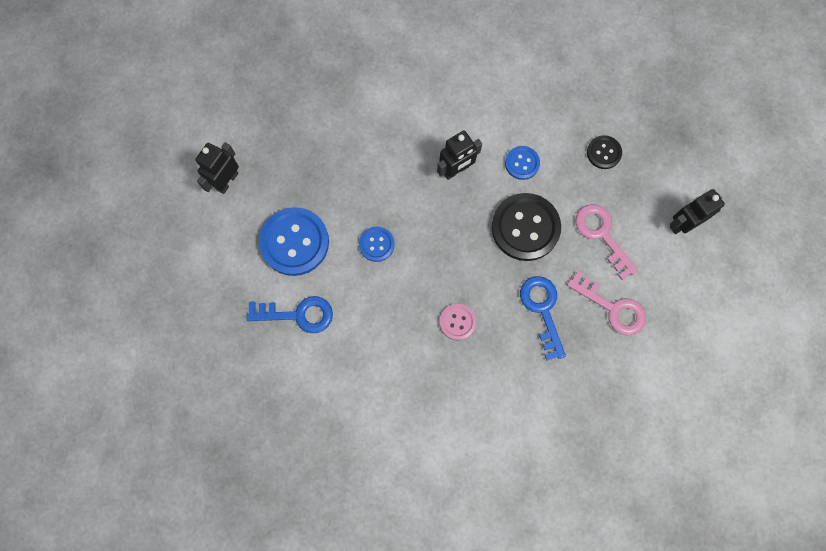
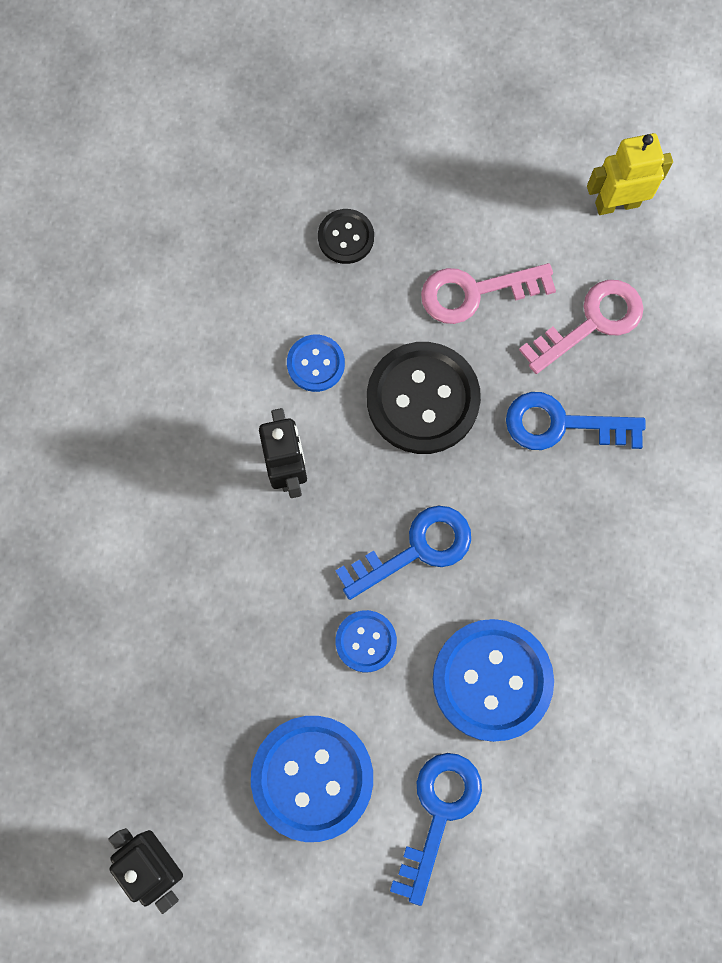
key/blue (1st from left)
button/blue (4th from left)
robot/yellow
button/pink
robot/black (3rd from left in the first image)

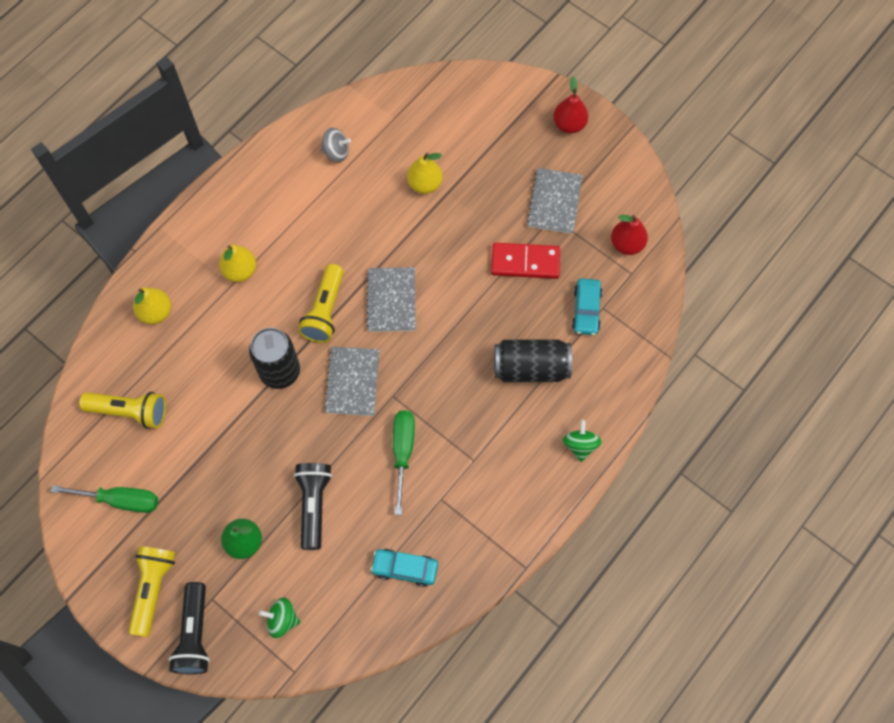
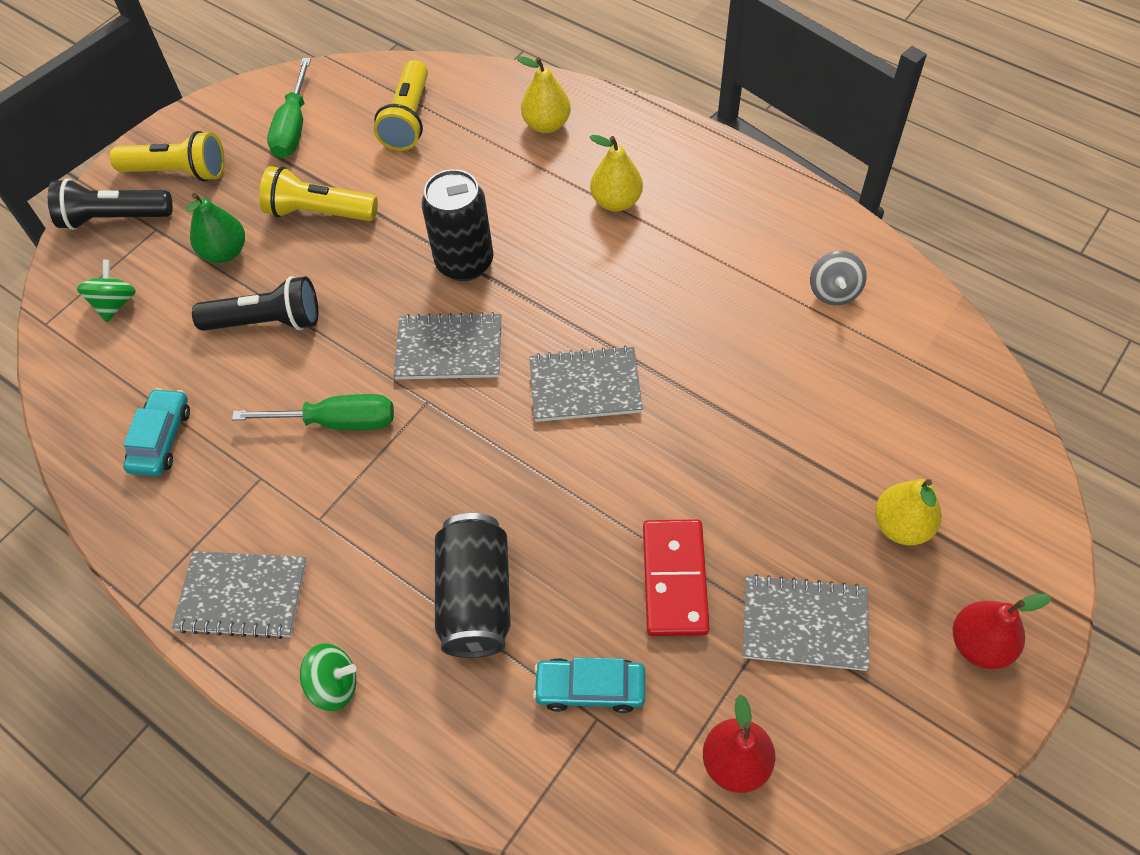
notebook/grey (1st from left)
flashlight/yellow (2nd from left)
pear/yellow (3rd from left)

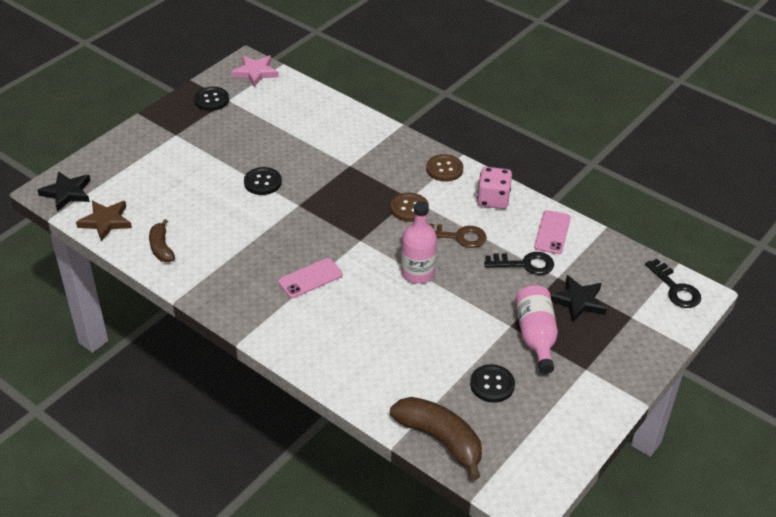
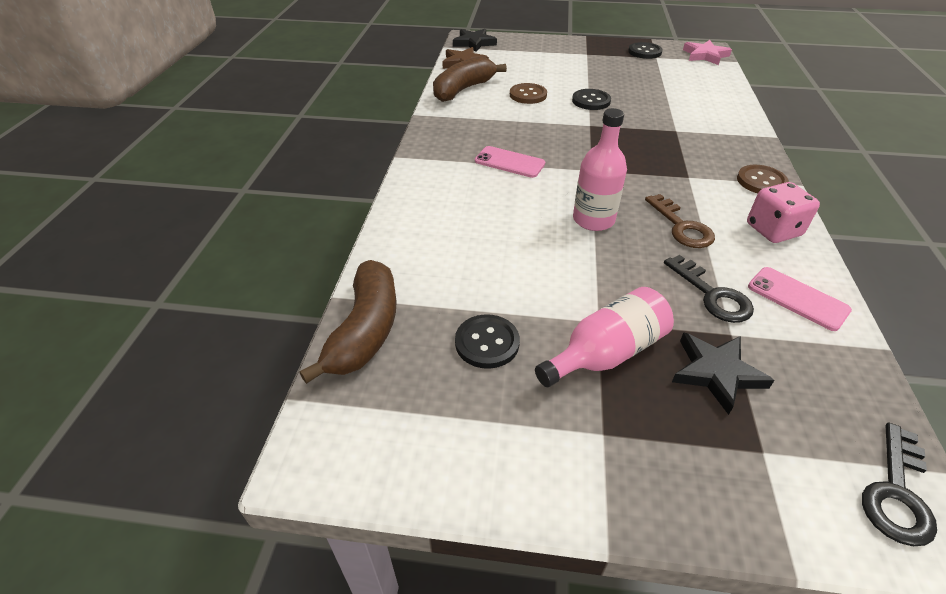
banana/brown (2nd from left)
button/brown (1st from left)
phone/pink (2nd from left)

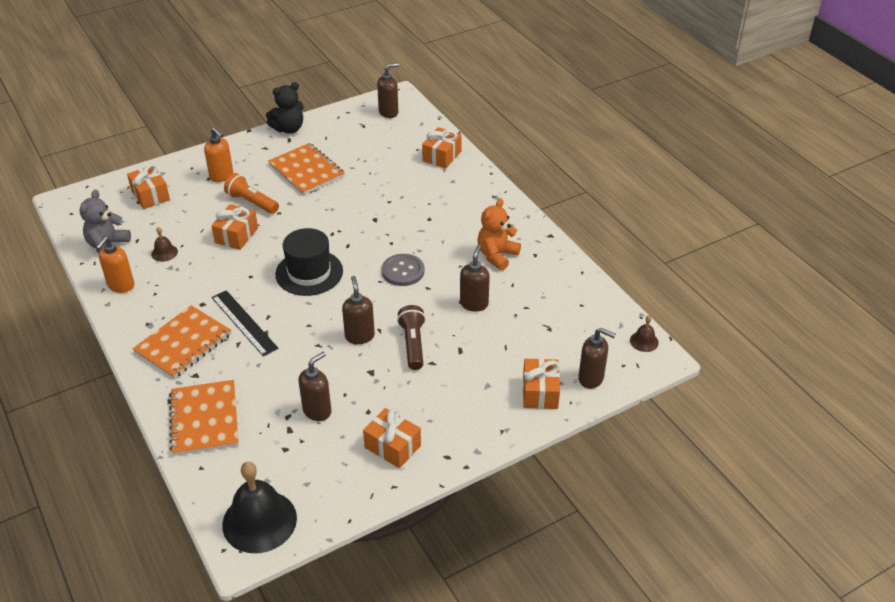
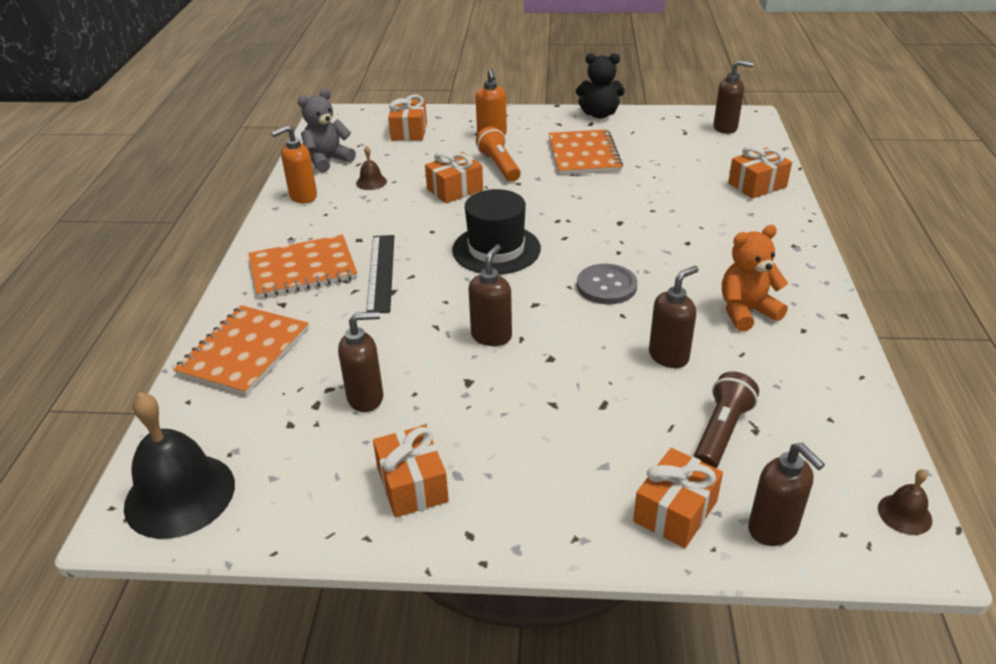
flashlight/brown

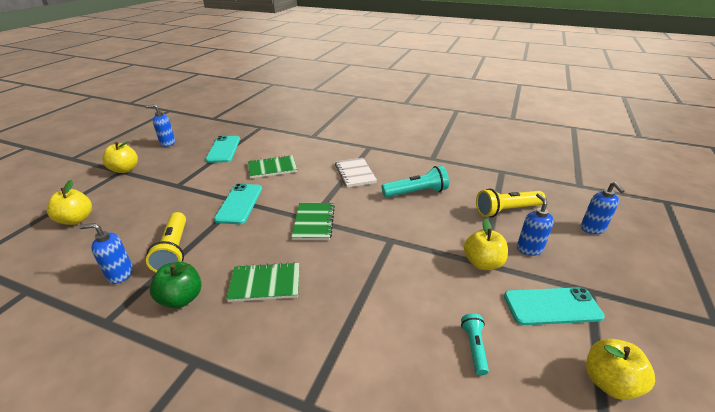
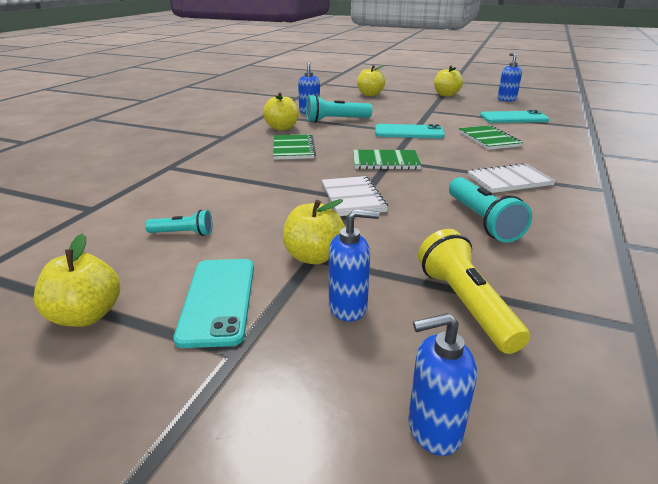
apple/yellow (2nd from left)
flashlight/turquoise (2nd from left)
notebook/white (1st from left)

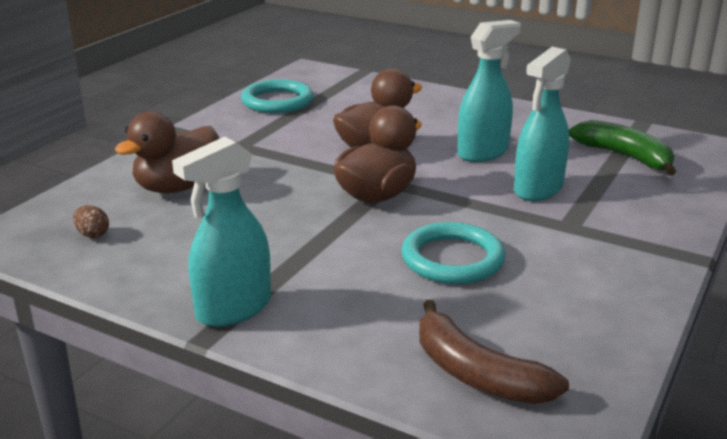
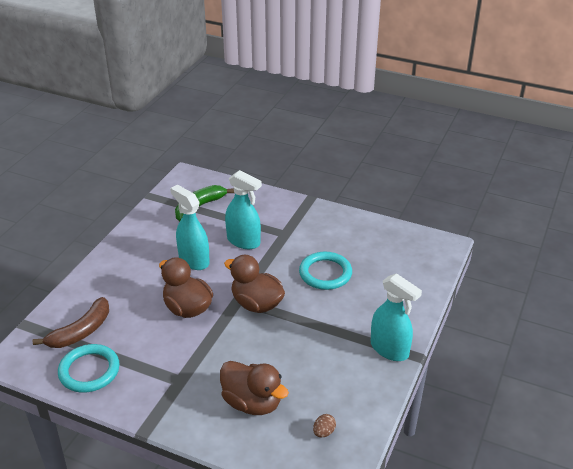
banana/brown

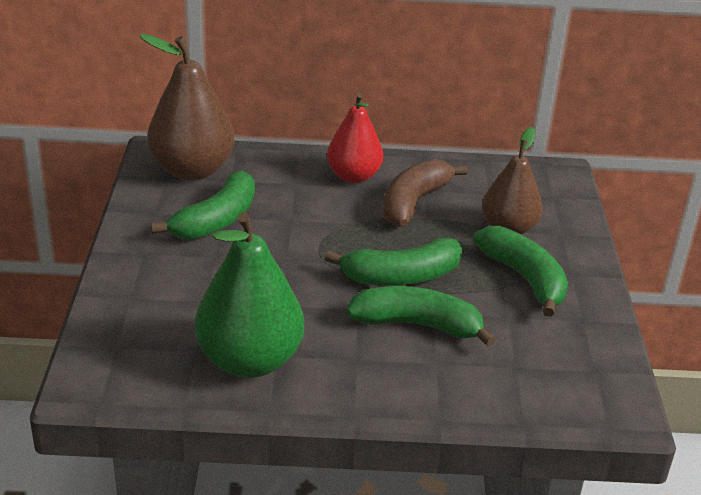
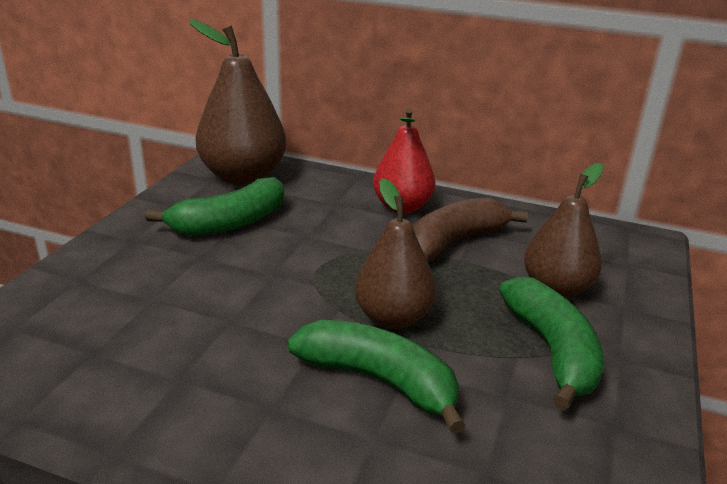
pear/brown (2nd from left)
pear/green

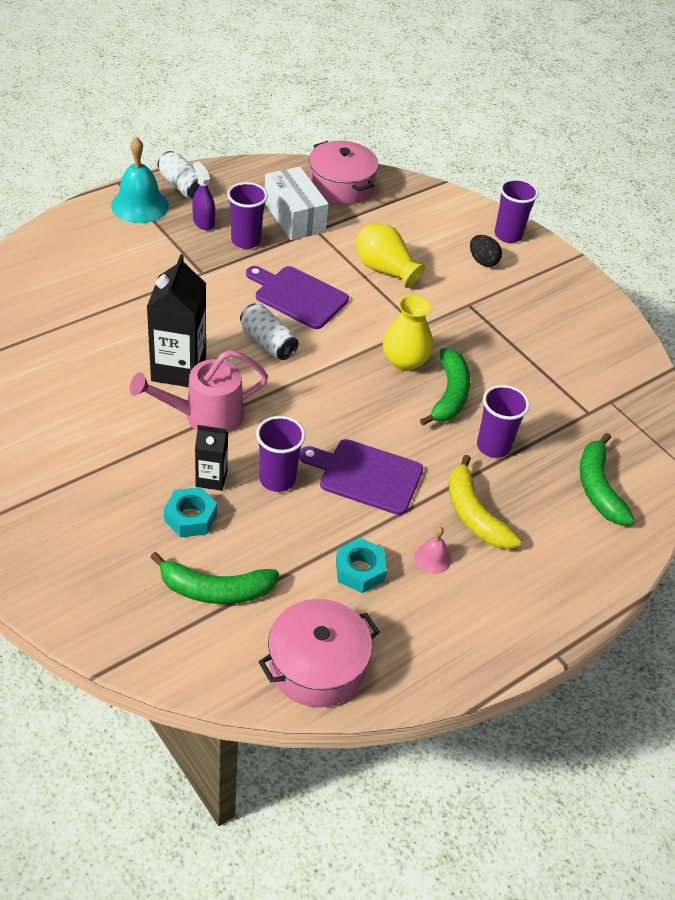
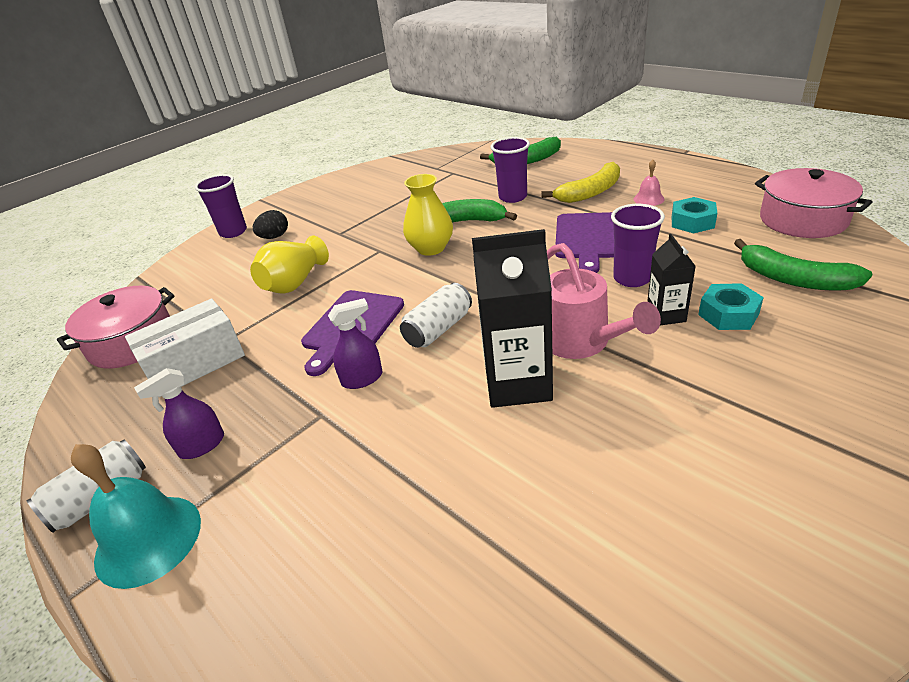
spray bottle/purple (2nd from left)
banana/green (3rd from left)
cup/purple (1st from left in the first image)

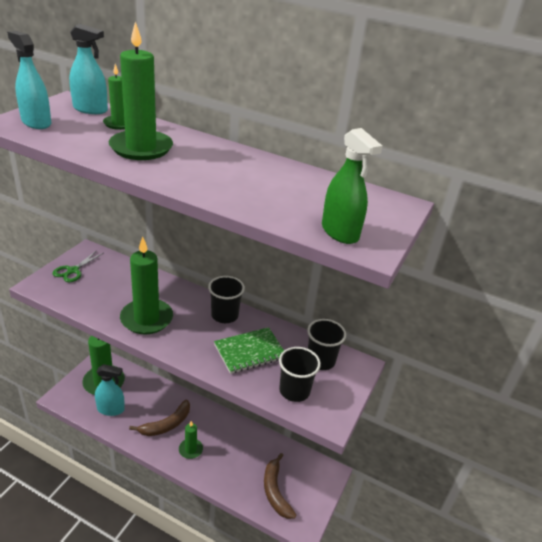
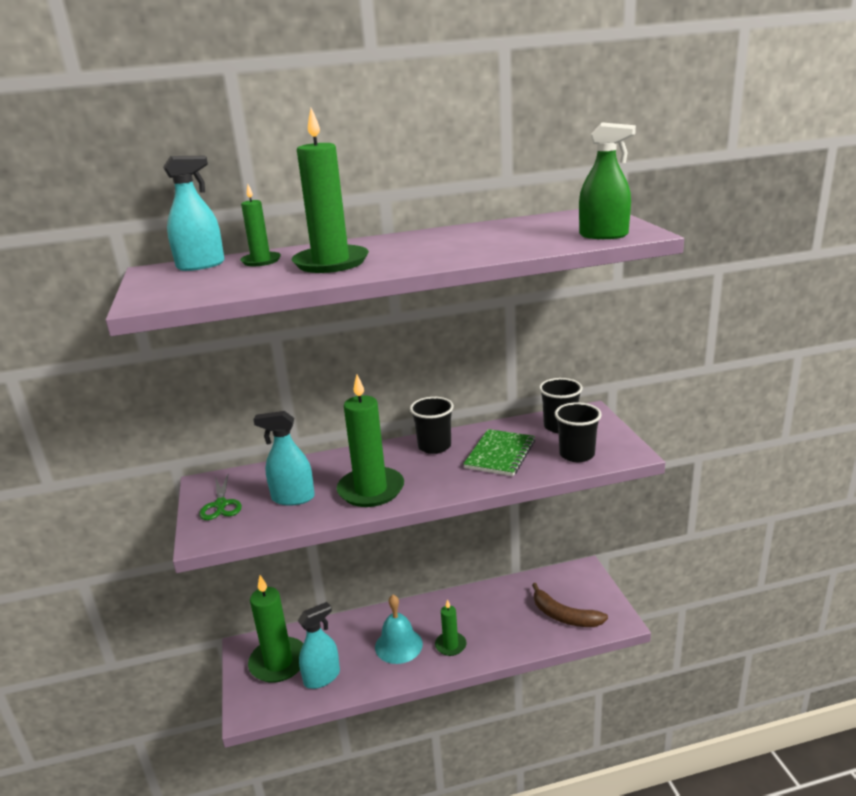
spray bottle/turquoise (2nd from left)
bell/turquoise

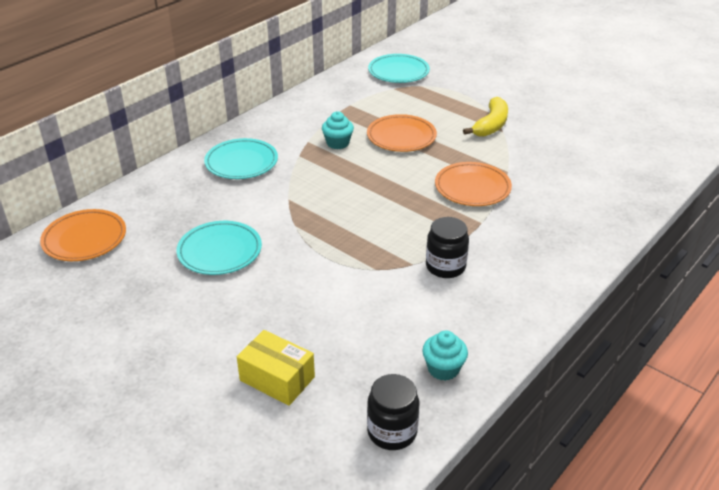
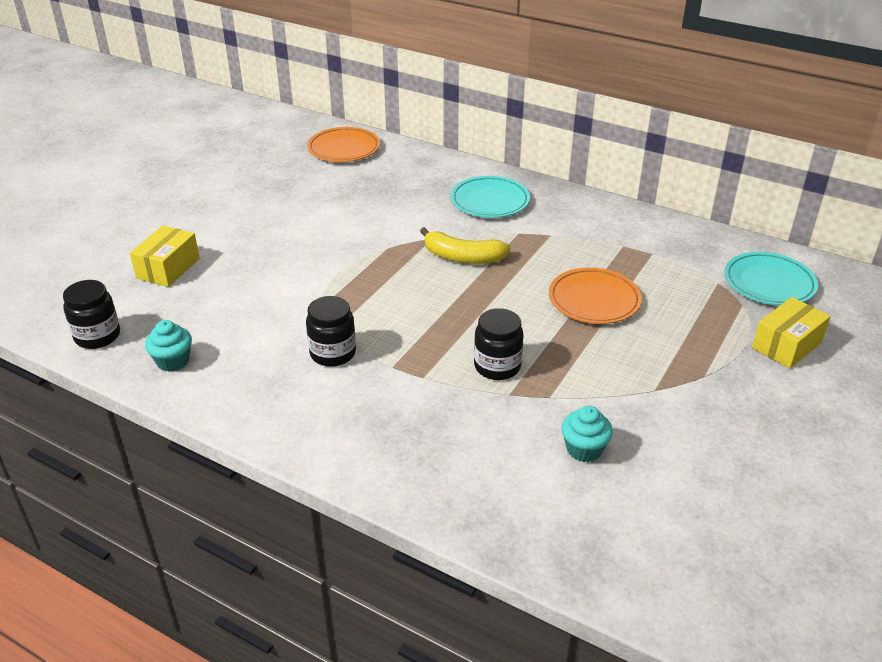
banana/yellow
jar/black (3rd from left)
cupcake/turquoise (2nd from left)
box/yellow (2nd from left)
plate/turquoise (1st from left in the first image)

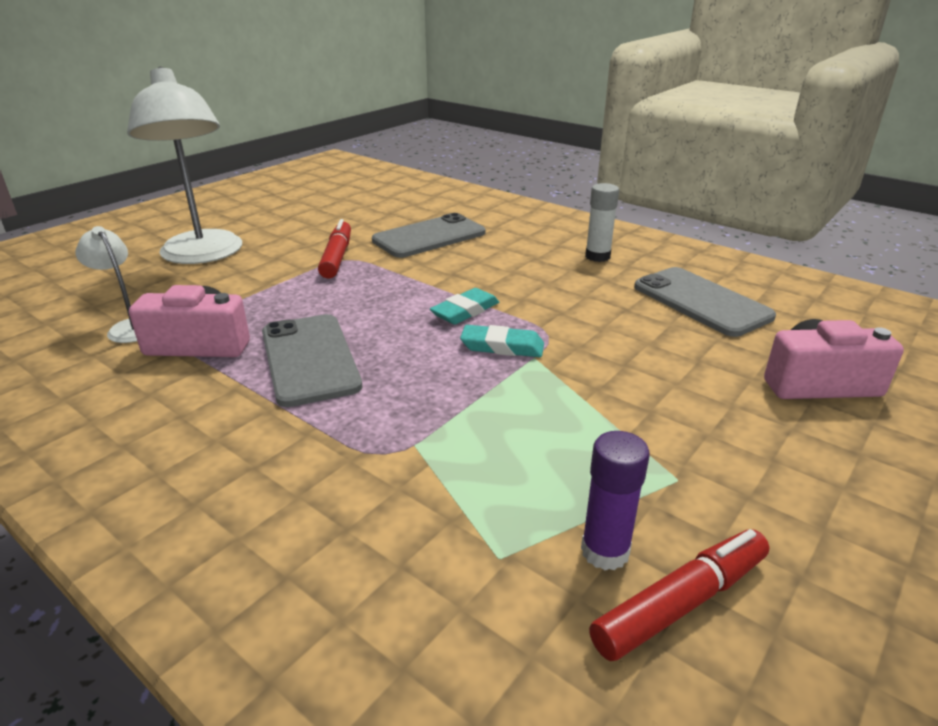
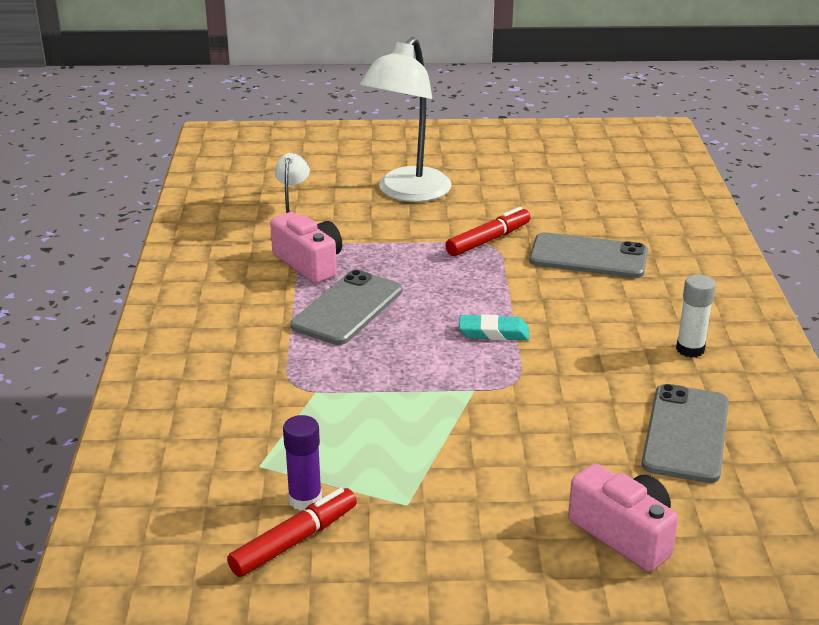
marker/red (1st from left)
eraser/turquoise (2nd from left in the first image)

